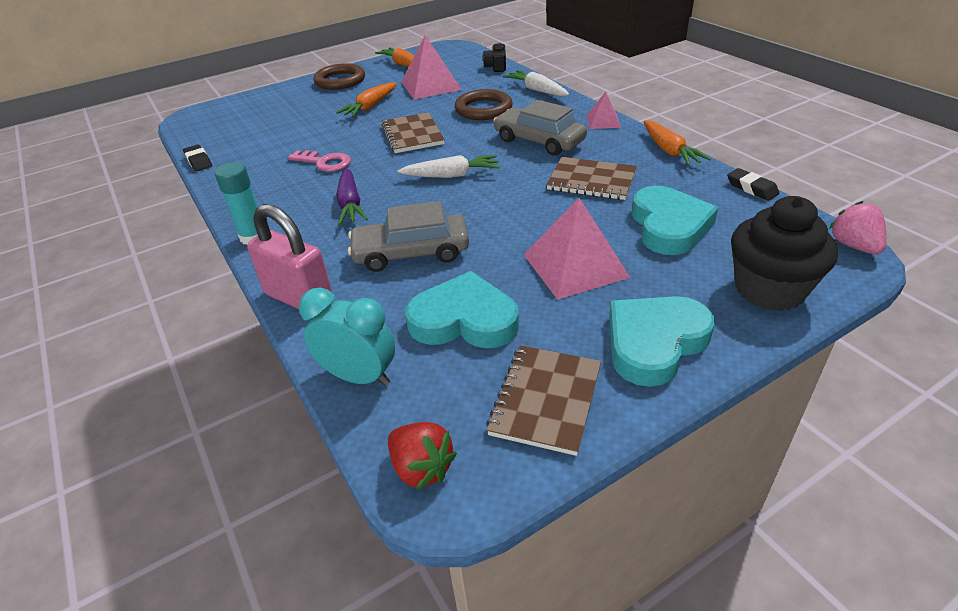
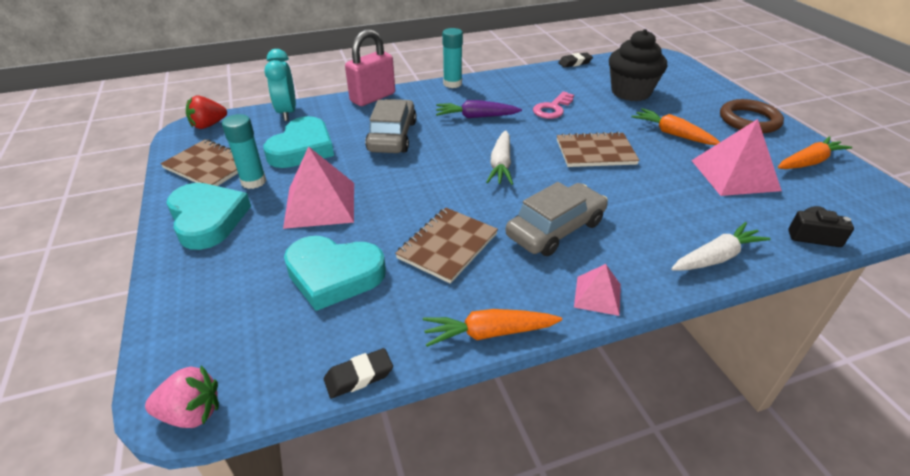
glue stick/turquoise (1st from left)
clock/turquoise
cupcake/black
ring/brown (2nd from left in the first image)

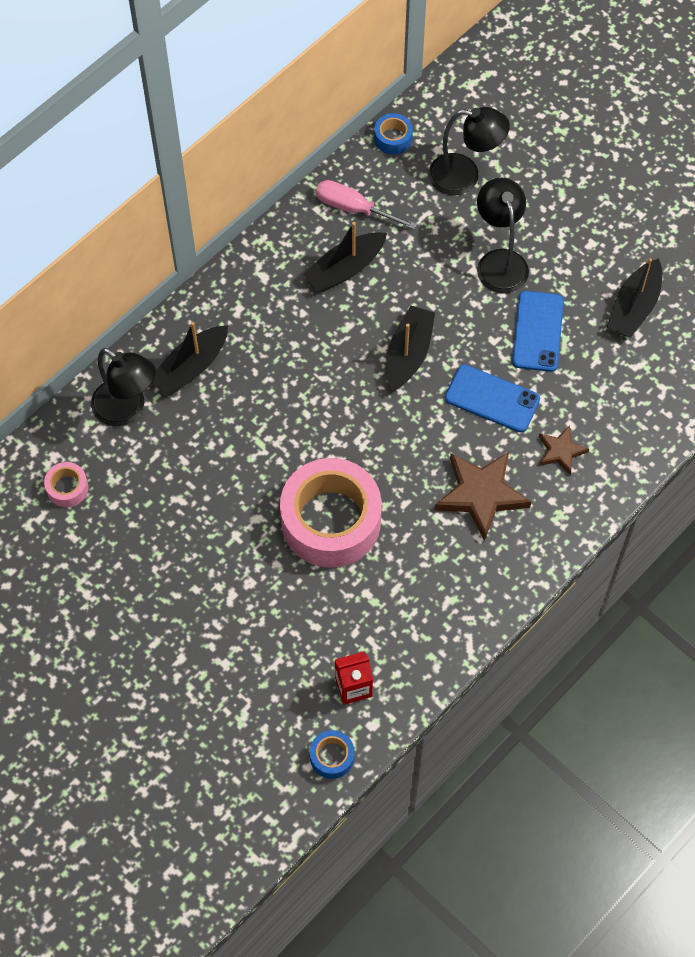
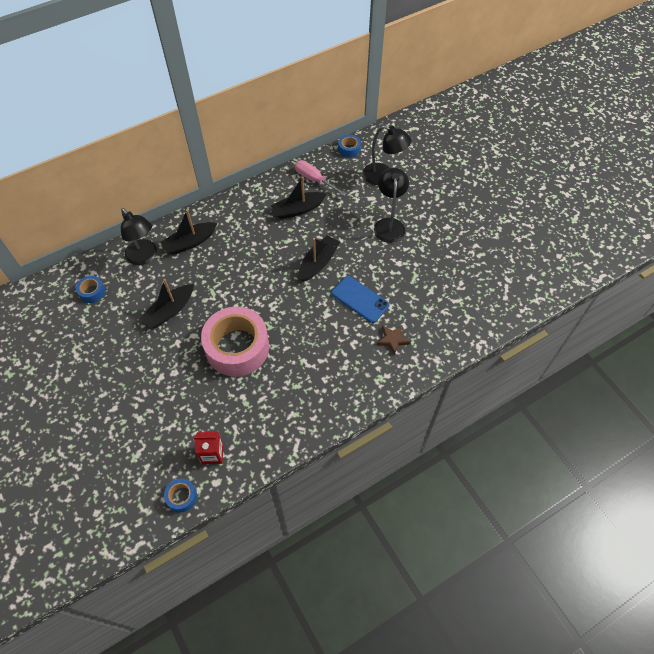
tape/blue (1st from left)
boat/black (1st from left)
star/brown (1st from left in the first image)
phone/blue (2nd from left in the first image)

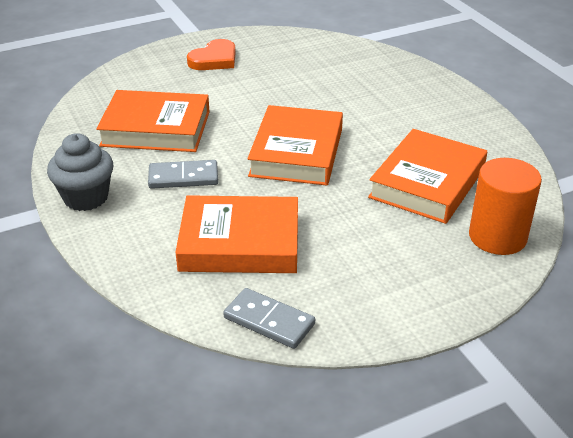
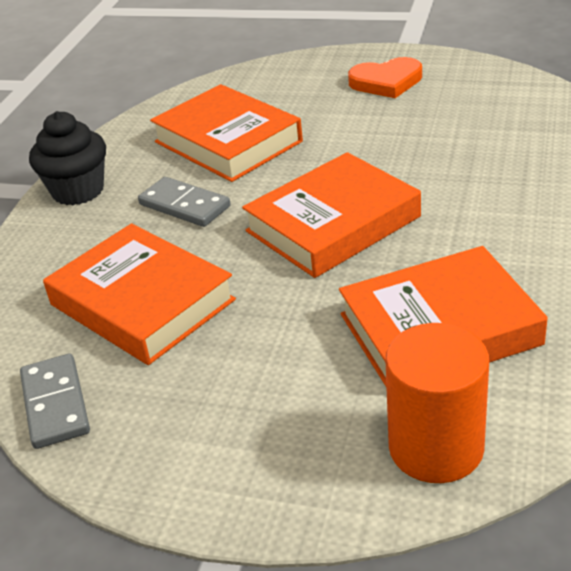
cupcake/black

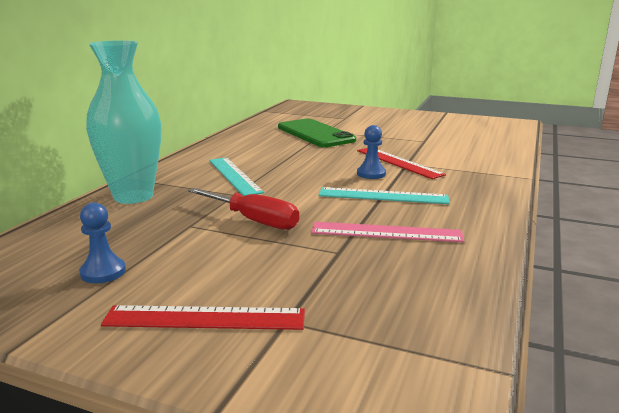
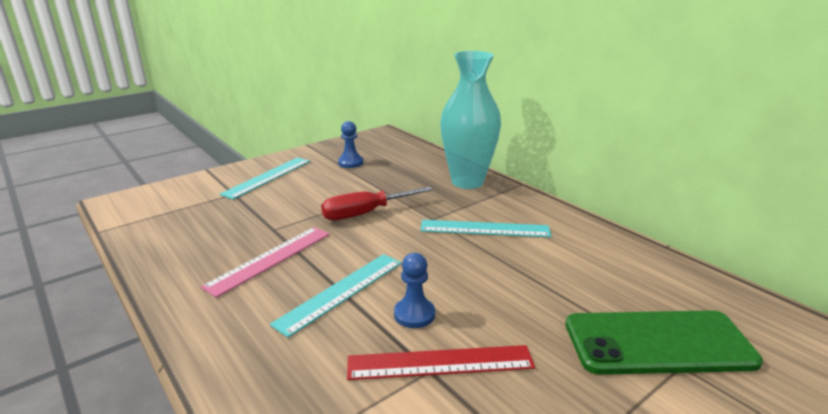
ruler/turquoise (1st from left)

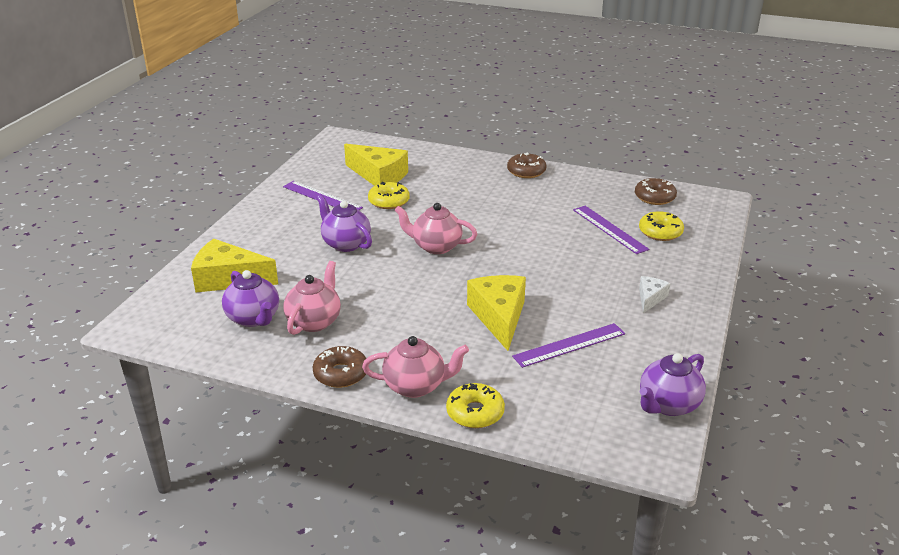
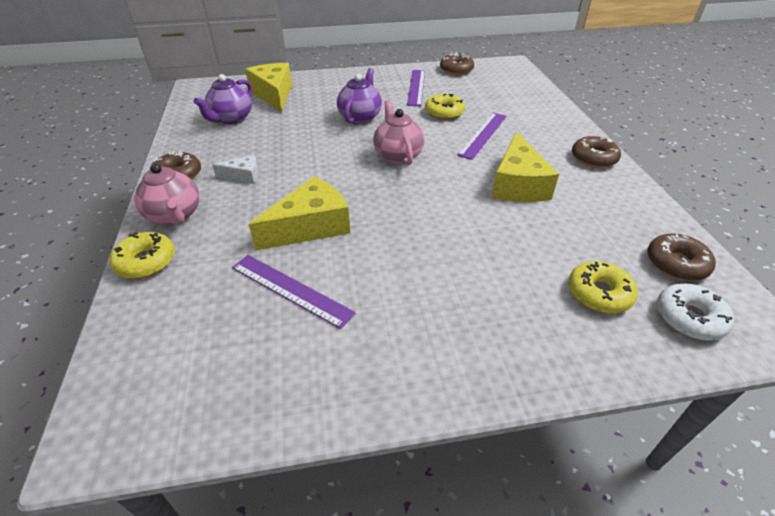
cheese/white
donut/brown (2nd from left)
ruler/purple (3rd from left)
cheese/yellow (3rd from left)
donut/white
teapot/pink (1st from left in the first image)
teapot/purple (3rd from left in the first image)

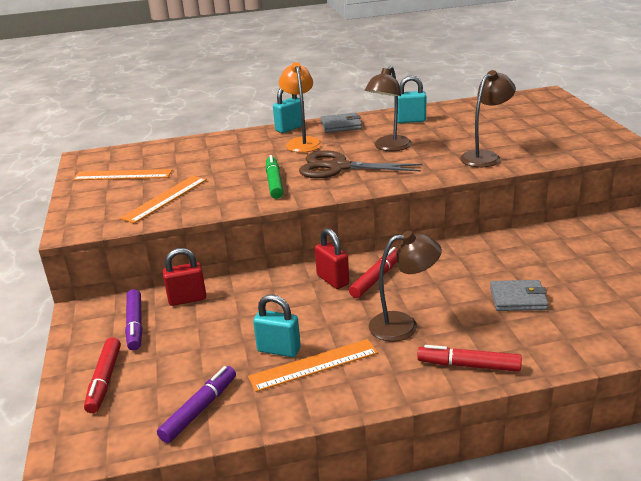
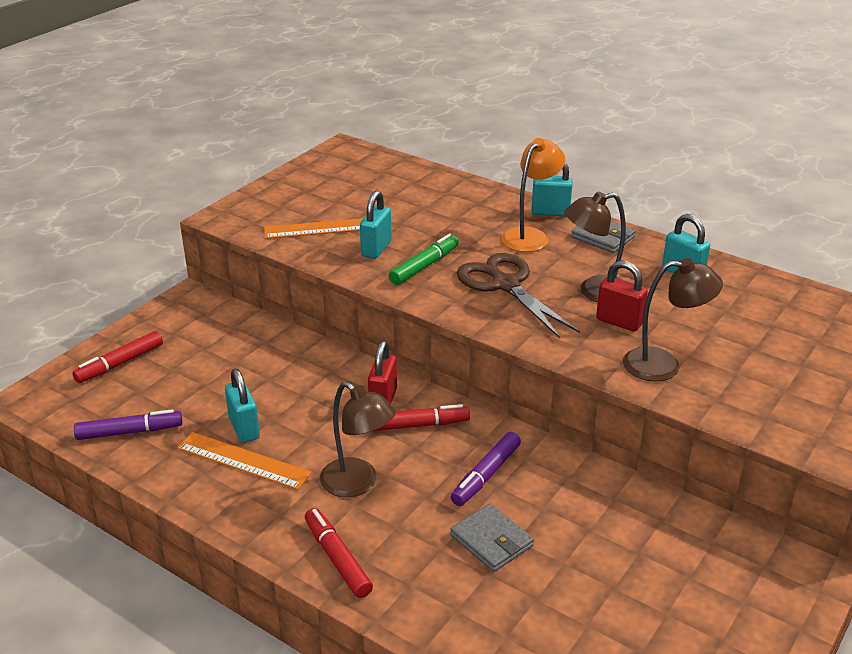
padlock/turquoise (2nd from left)
marker/purple (2nd from left)
padlock/red (2nd from left)
ruler/orange (1st from left in the first image)

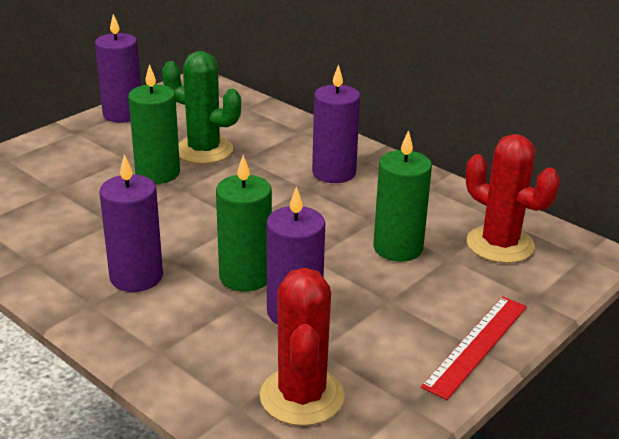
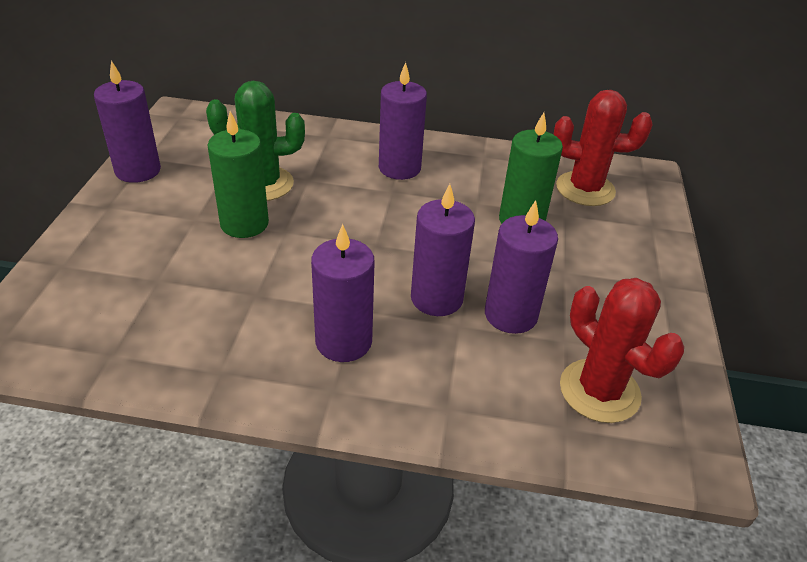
candle/purple (4th from left)
ruler/red

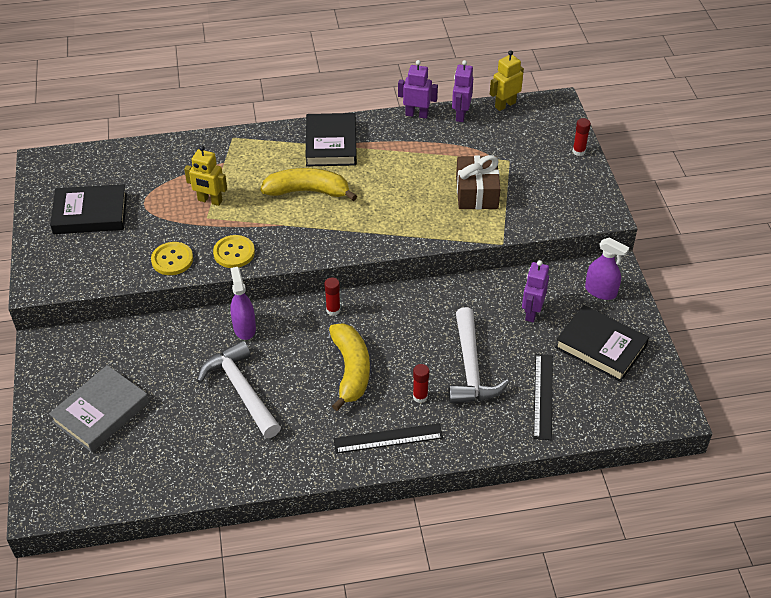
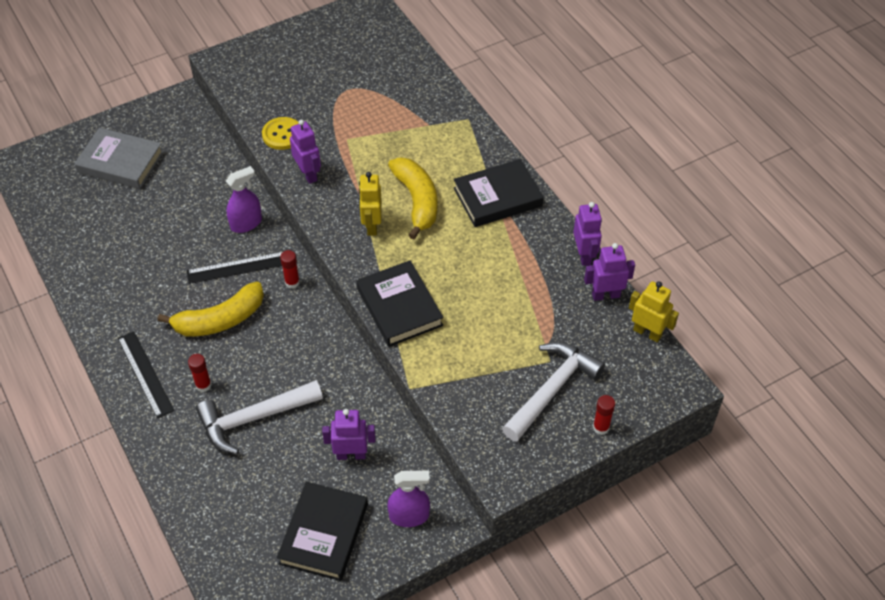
ruler/black (2nd from left)
robot/purple (1st from left)
book/black (2nd from left)
robot/yellow (1st from left)
spray bottle/purple (2nd from left)
hammer/white (2nd from left)
gift/brown

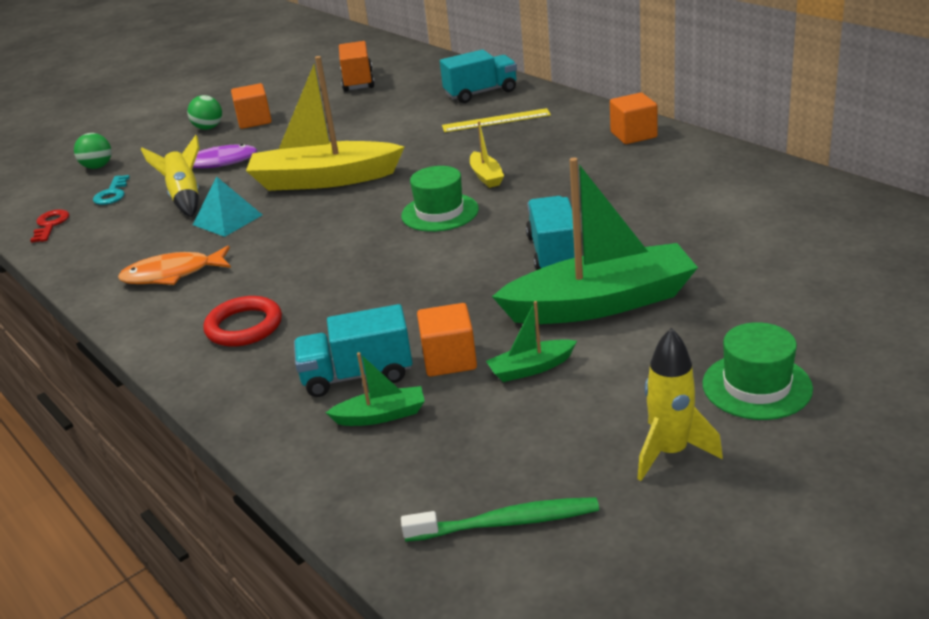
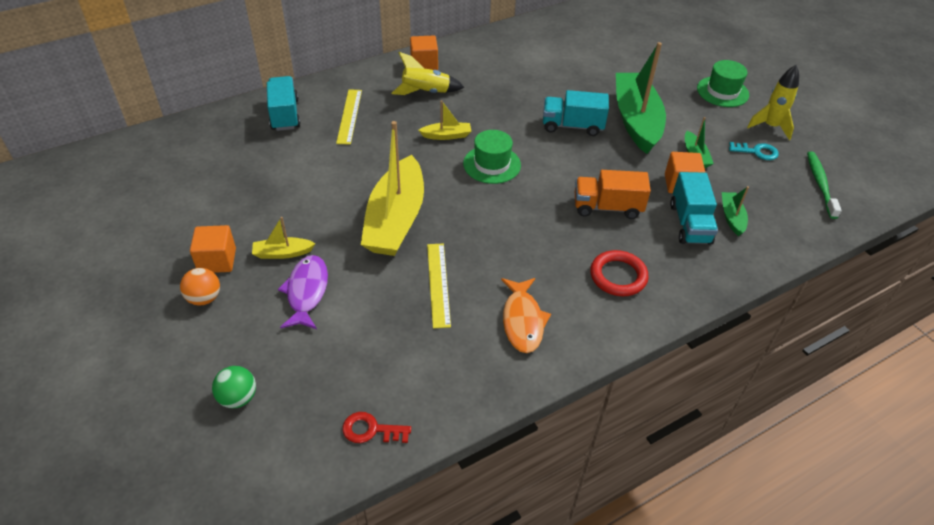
ball/orange
boat/yellow (1st from left)
rocket/yellow (1st from left)
ruler/yellow (2nd from left)
truck/orange
key/turquoise

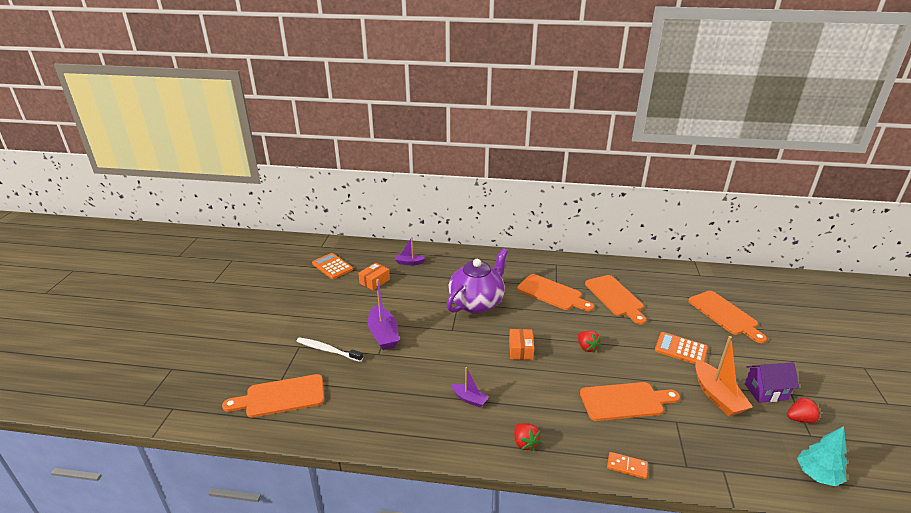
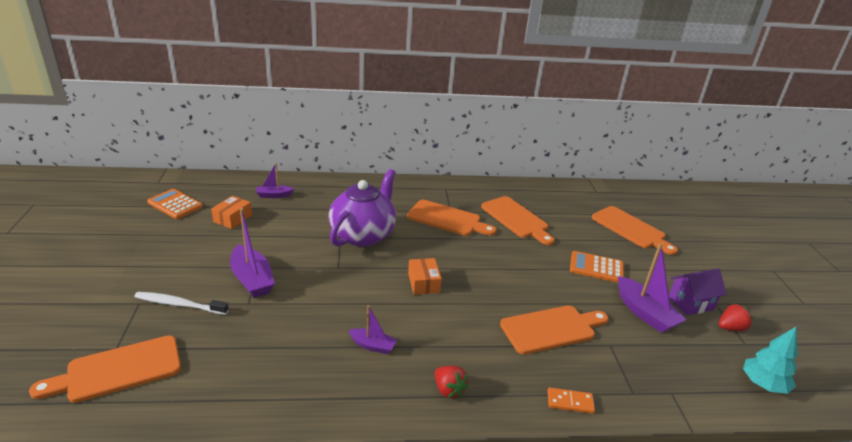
boat/purple (4th from left)
strawberry/red (2nd from left in the first image)

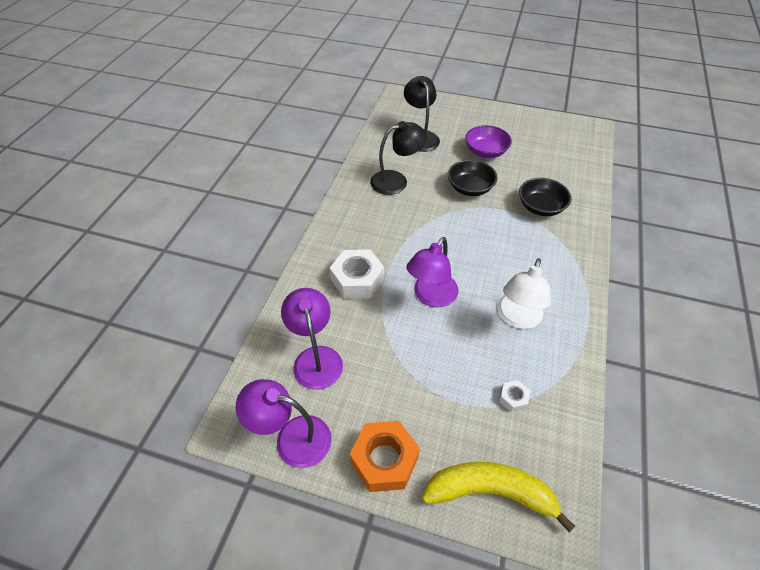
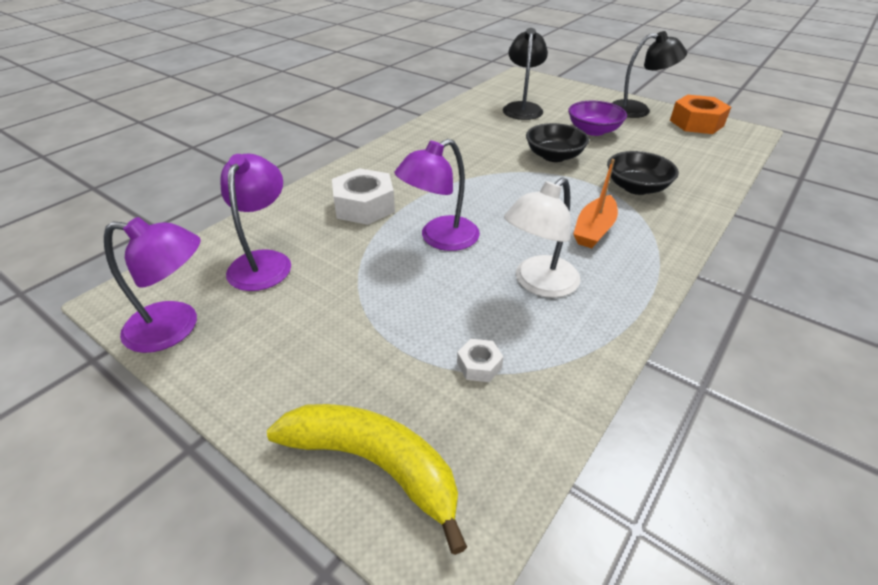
lamp/purple (1st from left)
boat/orange
lamp/black (2nd from left)
nut/orange

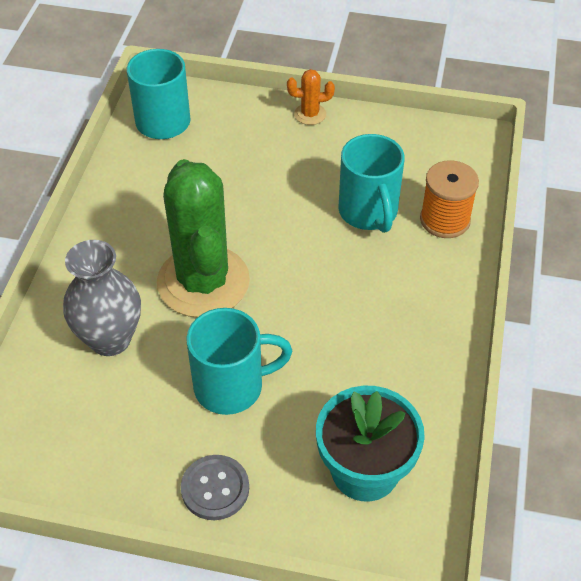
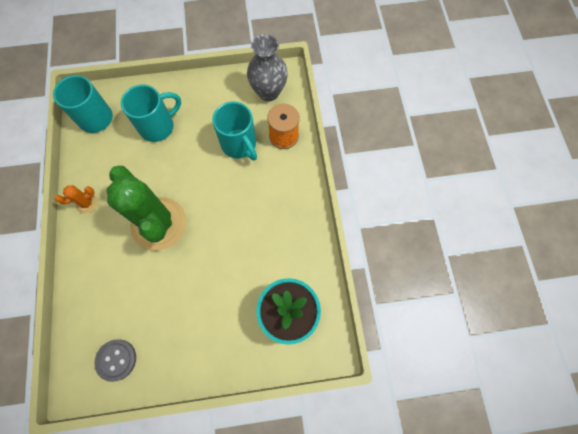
cactus/orange
button/grey
mug/turquoise (2nd from left)
vase/grey

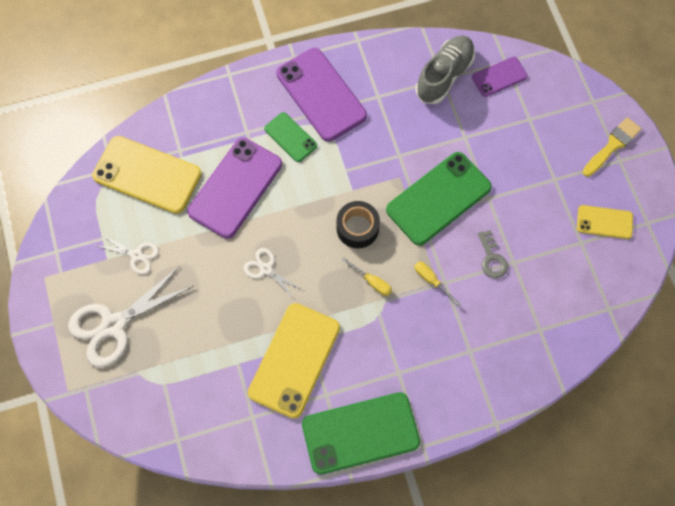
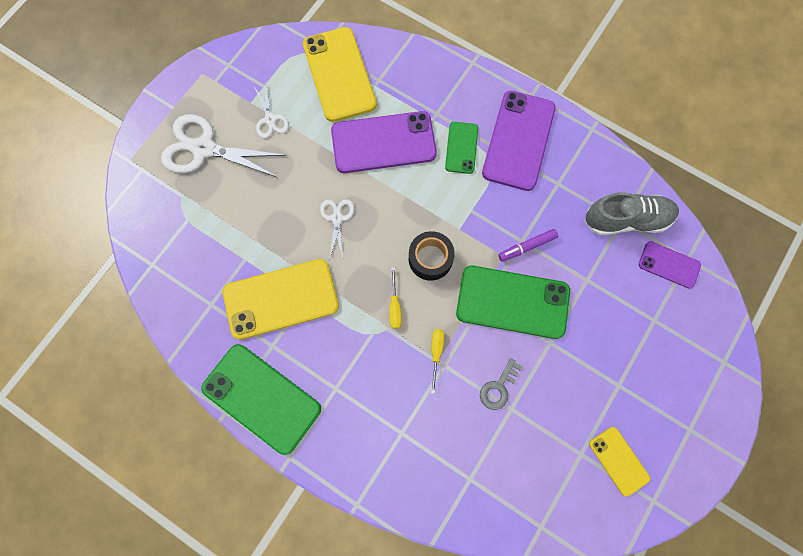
marker/purple
brush/yellow

